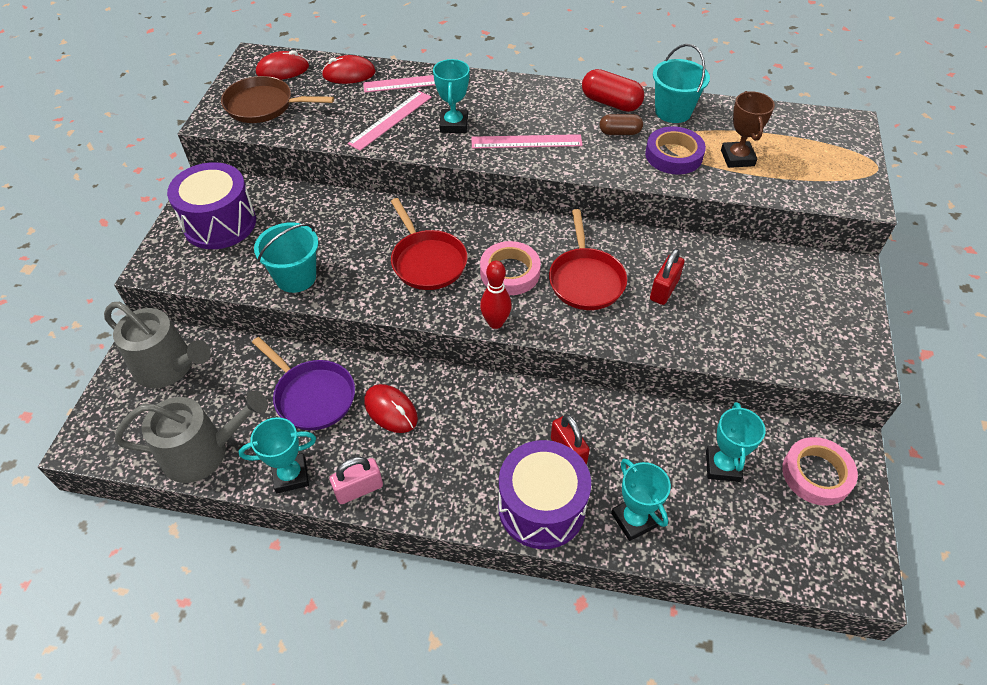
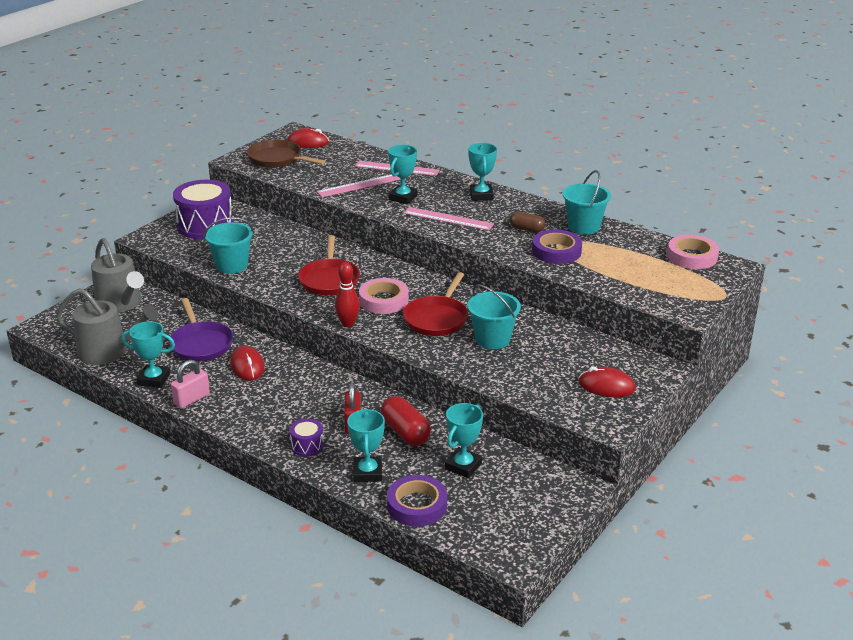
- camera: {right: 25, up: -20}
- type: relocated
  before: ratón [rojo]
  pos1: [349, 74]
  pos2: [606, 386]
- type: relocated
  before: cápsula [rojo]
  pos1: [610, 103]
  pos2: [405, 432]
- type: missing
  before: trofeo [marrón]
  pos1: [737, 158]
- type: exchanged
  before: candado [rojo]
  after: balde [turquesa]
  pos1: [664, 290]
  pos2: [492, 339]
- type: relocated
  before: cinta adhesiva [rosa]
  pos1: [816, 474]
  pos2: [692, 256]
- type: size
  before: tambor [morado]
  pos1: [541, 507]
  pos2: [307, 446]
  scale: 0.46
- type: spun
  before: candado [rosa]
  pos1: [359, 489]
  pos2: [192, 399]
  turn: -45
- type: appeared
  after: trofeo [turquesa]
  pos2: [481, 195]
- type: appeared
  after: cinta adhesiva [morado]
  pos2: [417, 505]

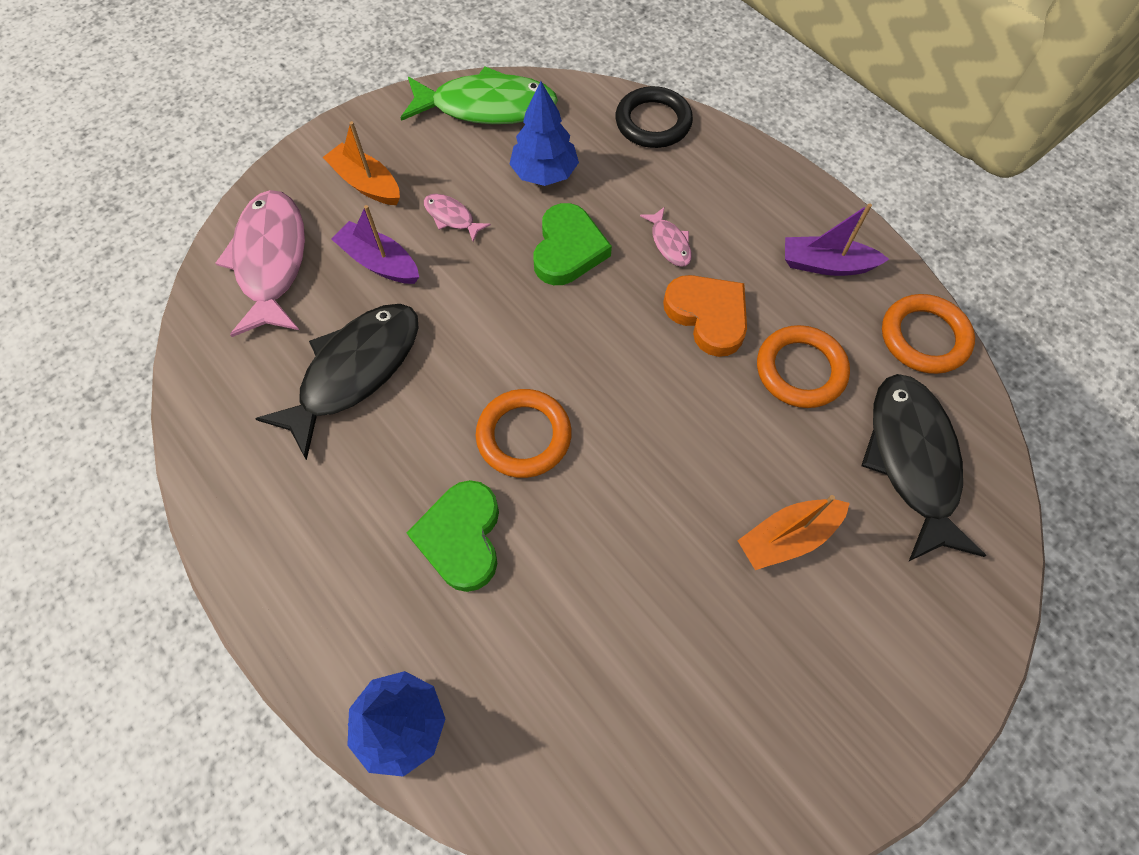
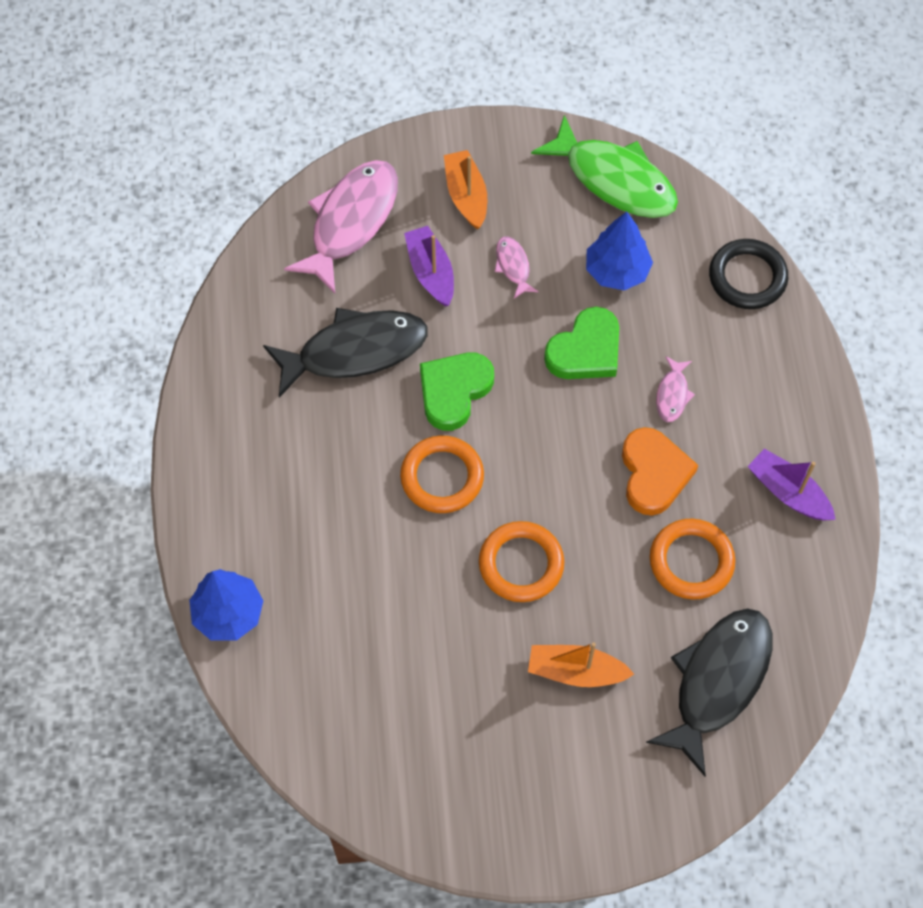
- camera: {right: 35, up: 0}
- type: relocated
  before: anillo [naranja]
  pos1: [924, 337]
  pos2: [521, 564]
- type: relocated
  before: corazón [verde]
  pos1: [461, 537]
  pos2: [454, 391]

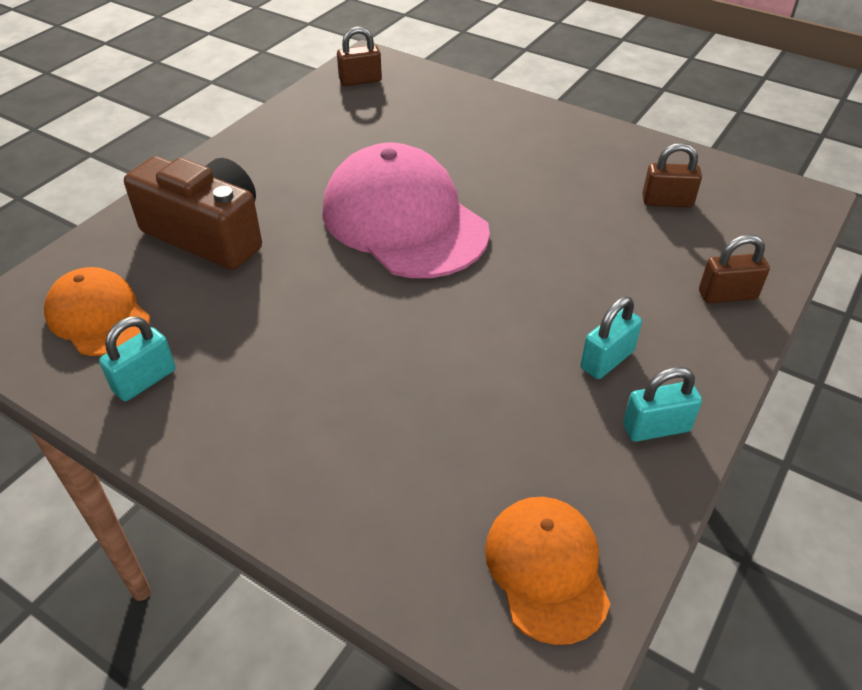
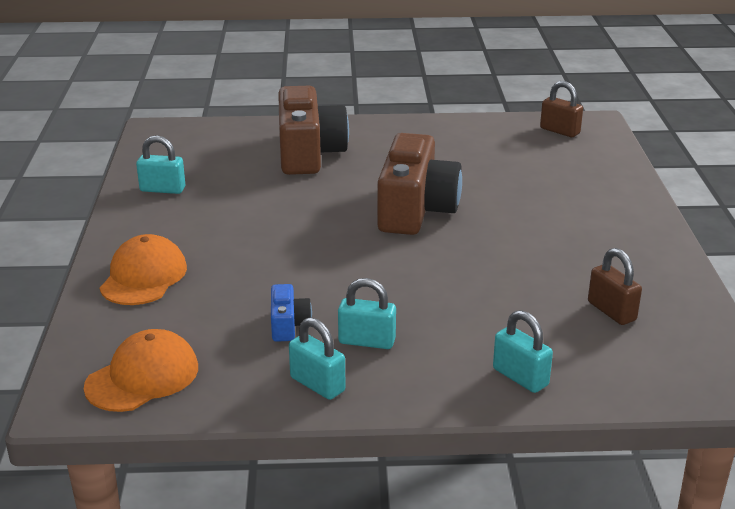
- camera: {right: 55, up: -15}
- type: exchanged
  before: gorra [rosa]
  after: cámara [marrón]
  pos1: [404, 221]
  pos2: [415, 209]
- type: colour
  before: candado [marrón]
  after: candado [turquesa]
  pos1: [727, 295]
  pos2: [520, 377]
- type: relocated
  before: gorra [naranja]
  pos1: [98, 316]
  pos2: [143, 277]
- type: appeared
  after: cámara [azul]
  pos2: [288, 325]

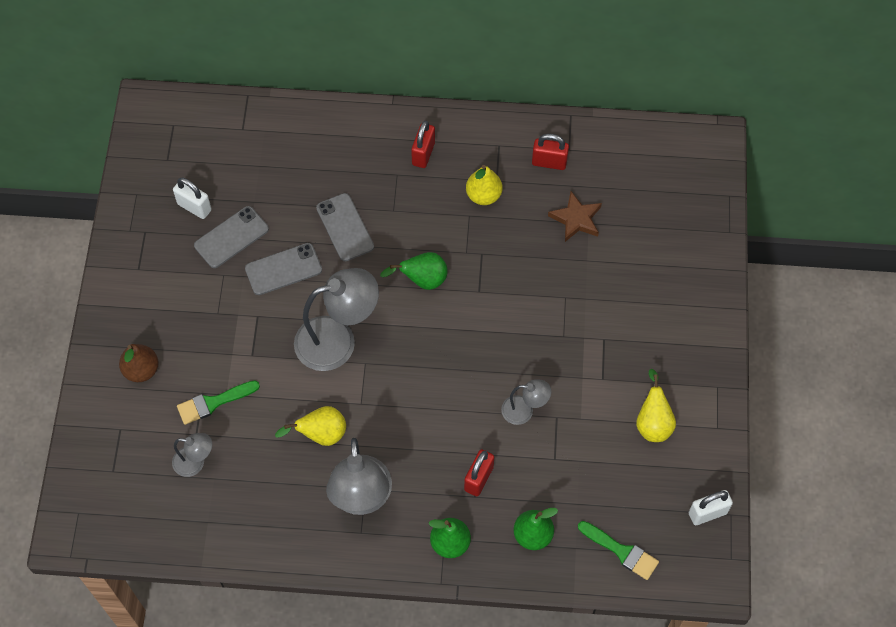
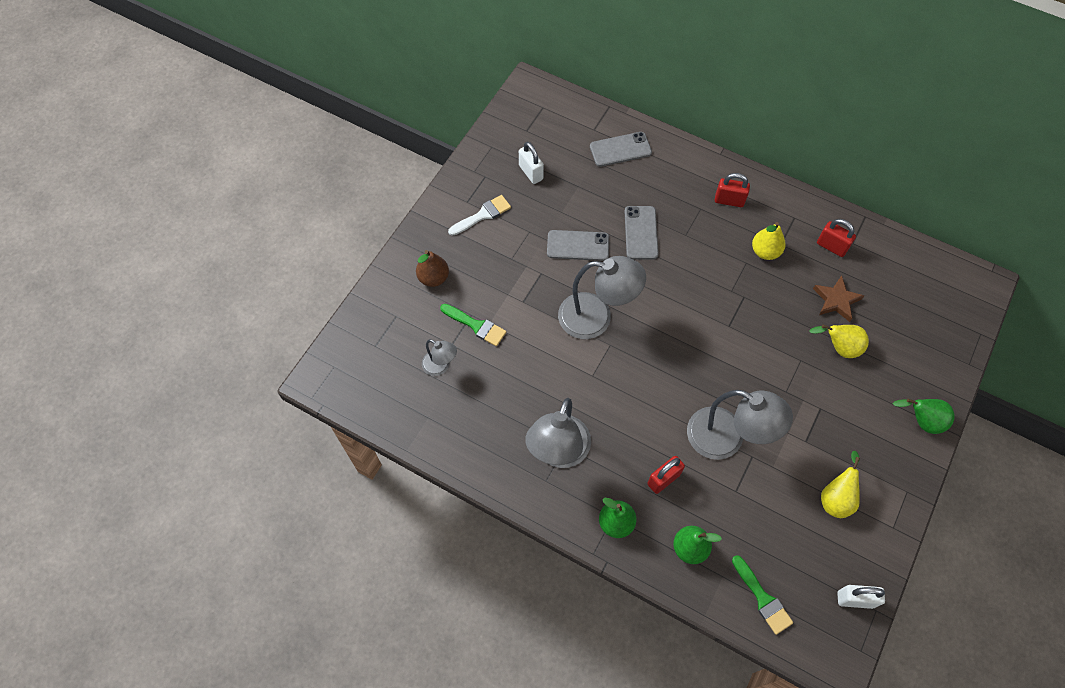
- camera: {right: 25, up: 0}
- type: spun
  before: candado [rojo]
  pos1: [423, 154]
  pos2: [729, 201]
  turn: 60
- type: relocated
  before: móvil [gris]
  pos1: [231, 237]
  pos2: [620, 149]
- type: relocated
  before: pera [verde]
  pos1: [422, 280]
  pos2: [921, 421]
- type: size
  before: lámpara [gris]
  pos1: [524, 410]
  pos2: [726, 439]
  scale: 1.95
- type: spun
  before: pincel [verde]
  pos1: [213, 403]
  pos2: [476, 326]
  turn: -150
- type: relocated
  before: pera [amarillo]
  pos1: [321, 434]
  pos2: [839, 347]
- type: appeared
  after: pincel [blanco]
  pos2: [483, 215]

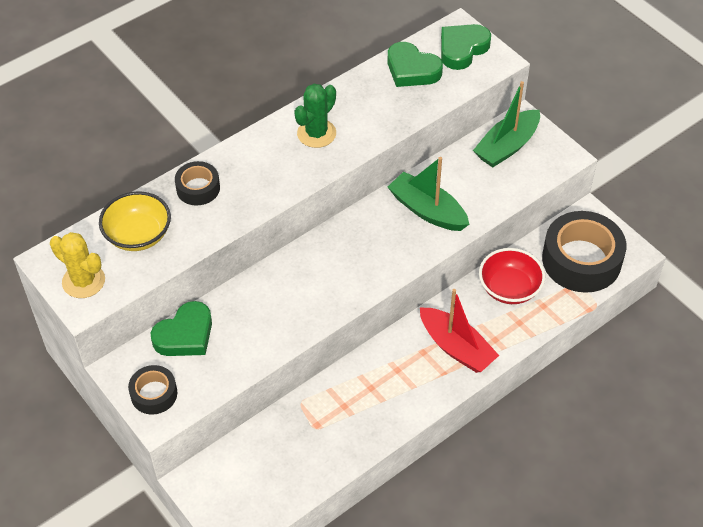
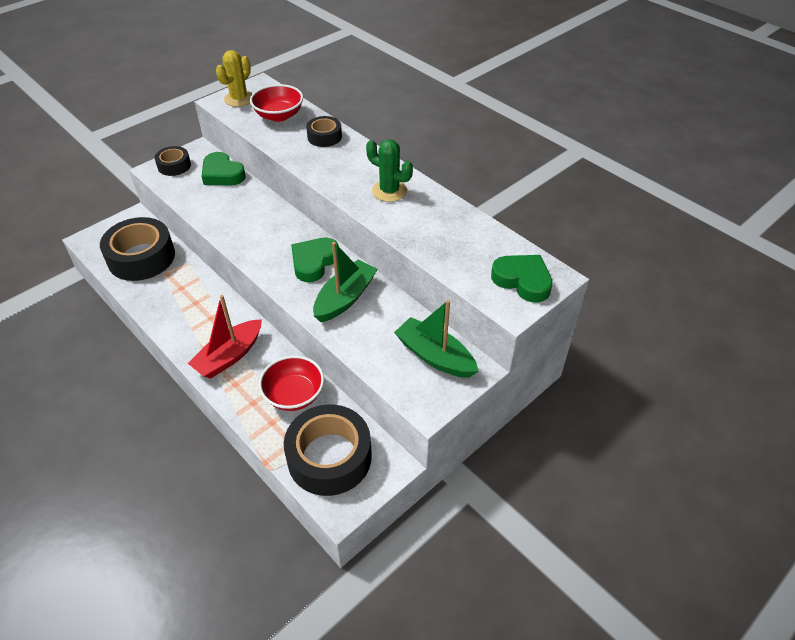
- camera: {right: 85, up: -5}
- type: relocated
  before: corazón [verde]
  pos1: [412, 70]
  pos2: [314, 262]
- type: colour
  before: cuenco [amarillo]
  after: cuenco [rojo]
  pos1: [138, 235]
  pos2: [279, 115]
- type: appeared
  after: cinta adhesiva [negro]
  pos2: [141, 257]

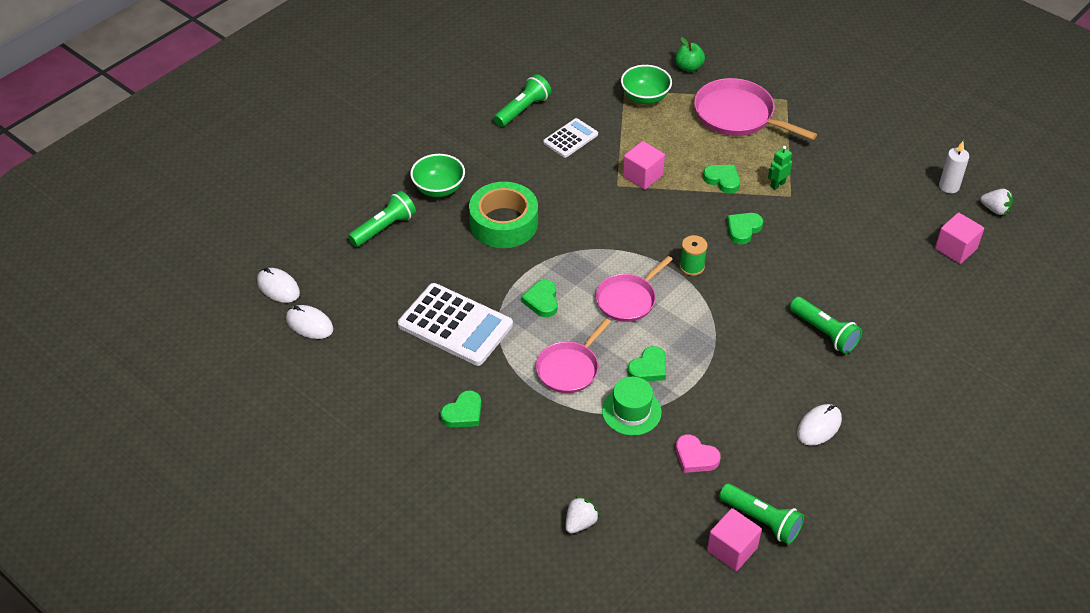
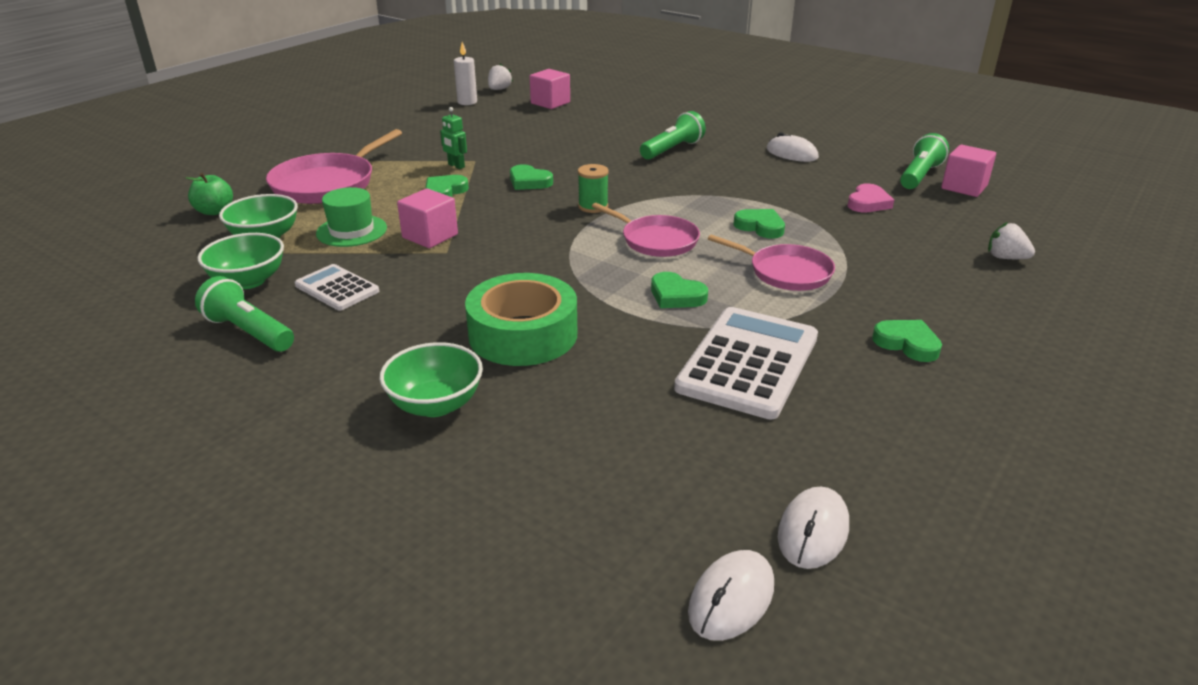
- camera: {right: -95, up: -15}
- type: missing
  before: lámpara de mano [verde]
  pos1: [384, 228]
- type: spun
  before: corazón [verde]
  pos1: [542, 301]
  pos2: [676, 296]
  turn: 45
- type: relocated
  before: sombrero [verde]
  pos1: [631, 411]
  pos2: [351, 231]
- type: appeared
  after: cuenco [verde]
  pos2: [248, 281]

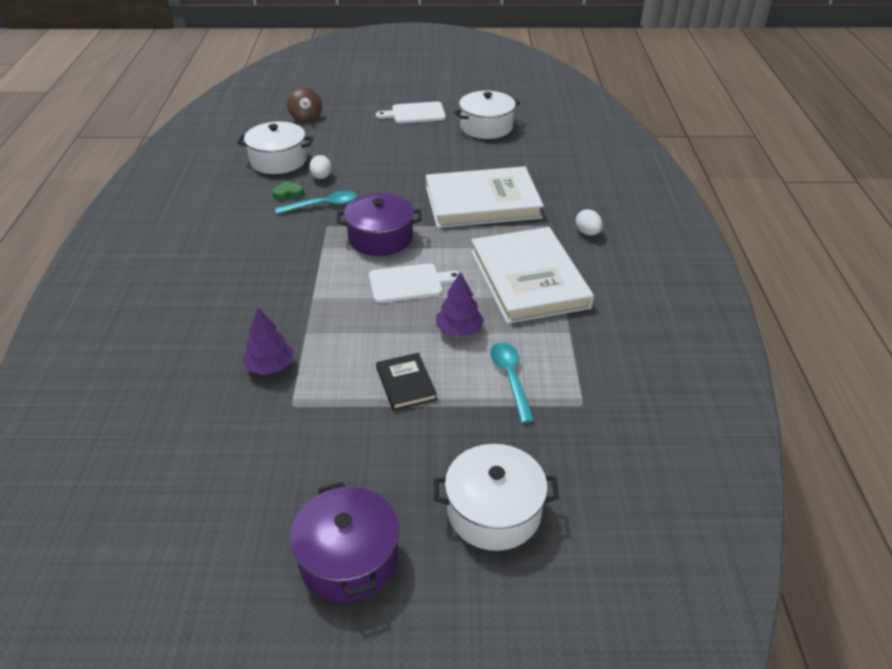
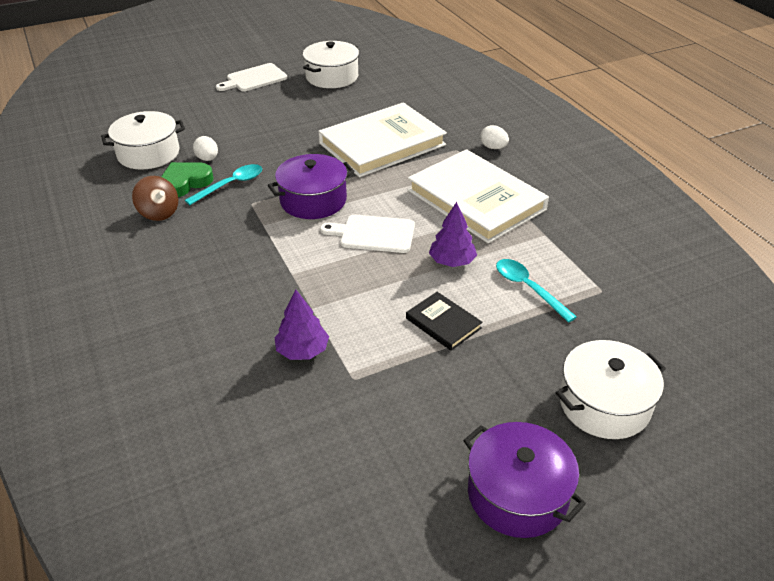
- camera: {right: -25, up: 0}
- type: relocated
  before: peonza [marrón]
  pos1: [306, 118]
  pos2: [159, 213]
- type: size
  before: corazón [verde]
  pos1: [288, 193]
  pos2: [185, 183]
  scale: 1.66
- type: spun
  before: tabla de cortar [blanco]
  pos1: [409, 283]
  pos2: [374, 234]
  turn: -135

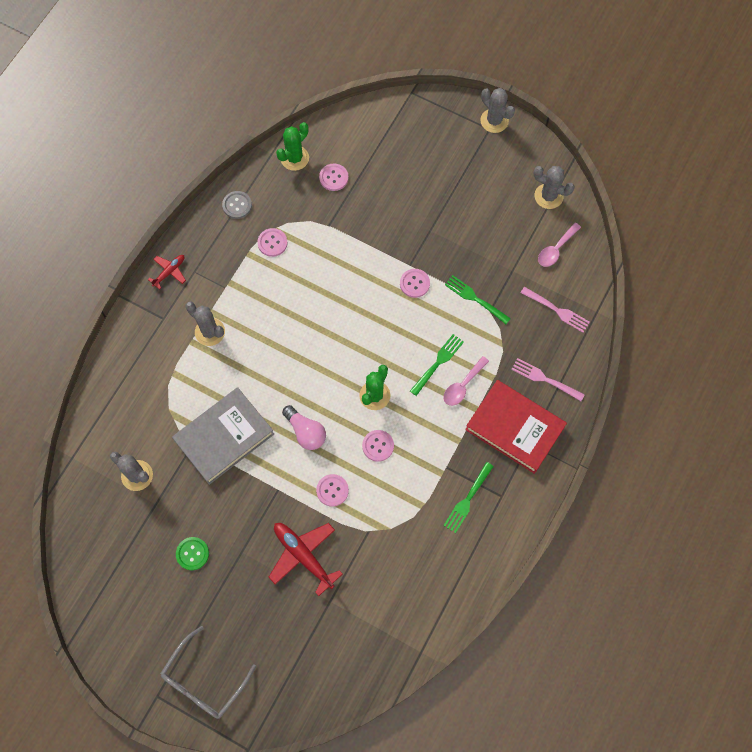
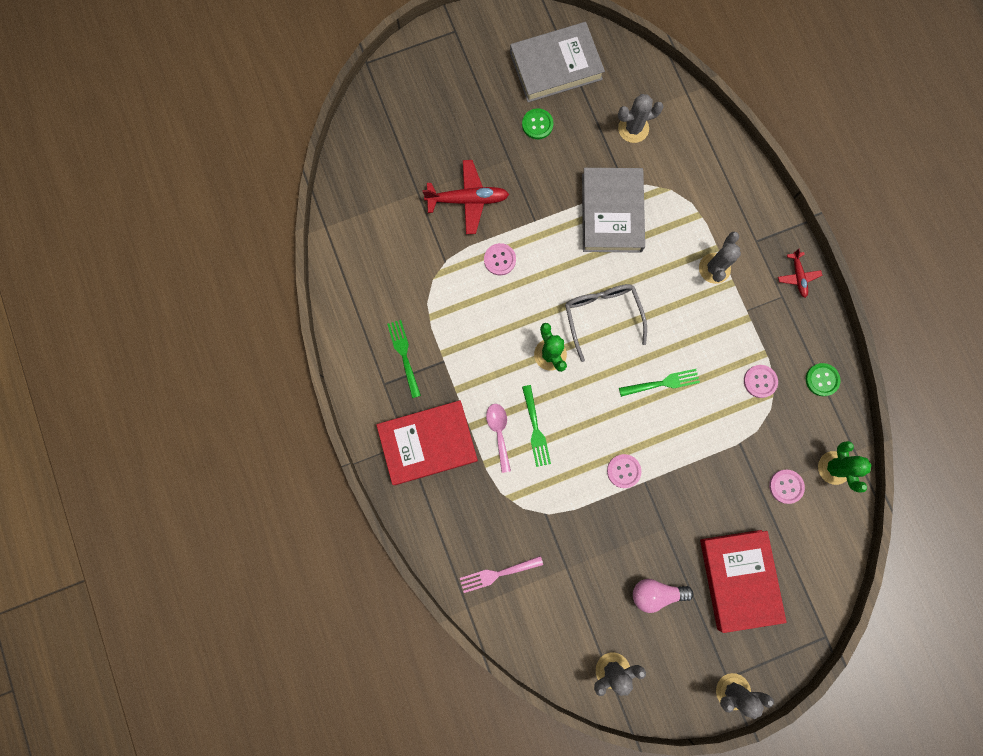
- camera: {right: 130, up: 10}
- type: colour
  before: botón [gris]
  after: botón [verde]
  pos1: [237, 205]
  pos2: [822, 380]
- type: missing
  before: cuchara [rosa]
  pos1: [556, 249]
- type: relocated
  before: tenedor [verde]
  pos1: [475, 298]
  pos2: [662, 383]
- type: spun
  before: cactus [gris]
  pos1: [210, 332]
  pos2: [714, 268]
  turn: -60
- type: missing
  before: tenedor [rosa]
  pos1: [545, 379]
- type: relocated
  before: bombilla [rosa]
  pos1: [306, 432]
  pos2: [655, 593]
- type: missing
  before: botón [rosa]
  pos1: [378, 446]
- type: relocated
  before: gafas [gris]
  pos1: [204, 680]
  pos2: [602, 316]
- type: appeared
  after: libro [gris]
  pos2: [555, 66]
- type: appeared
  after: libro [rojo]
  pos2: [739, 579]

